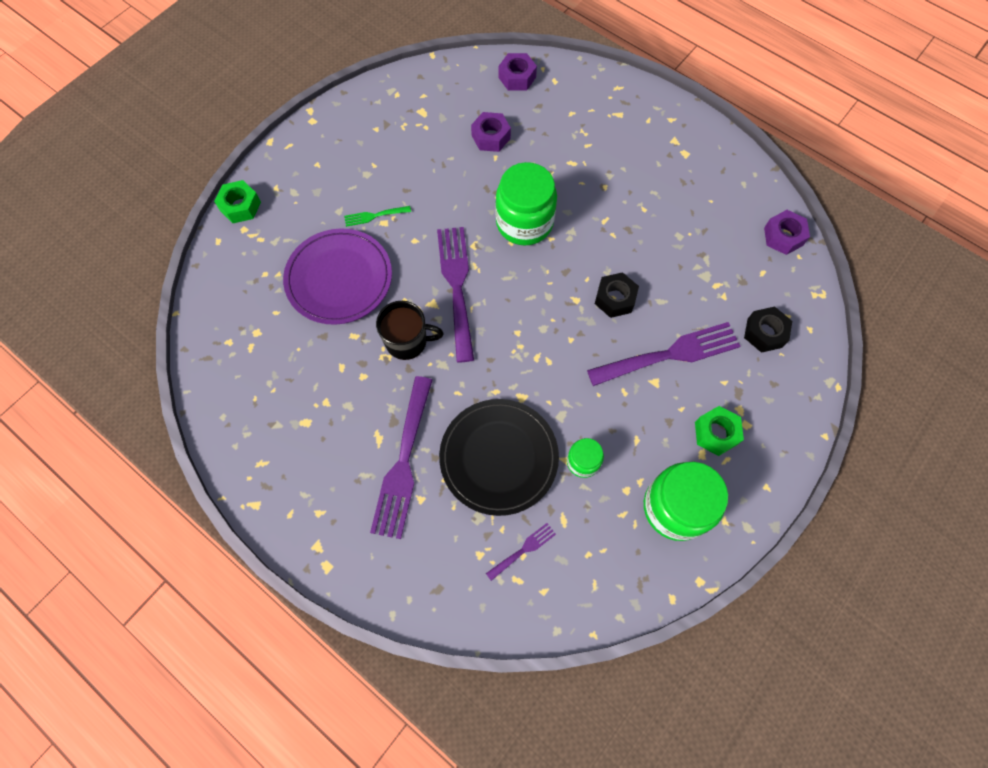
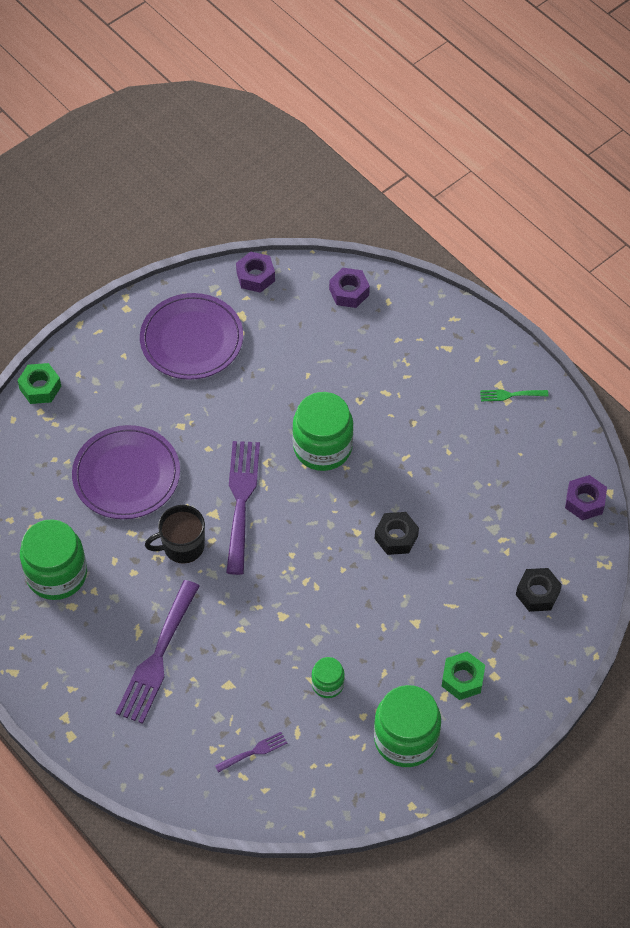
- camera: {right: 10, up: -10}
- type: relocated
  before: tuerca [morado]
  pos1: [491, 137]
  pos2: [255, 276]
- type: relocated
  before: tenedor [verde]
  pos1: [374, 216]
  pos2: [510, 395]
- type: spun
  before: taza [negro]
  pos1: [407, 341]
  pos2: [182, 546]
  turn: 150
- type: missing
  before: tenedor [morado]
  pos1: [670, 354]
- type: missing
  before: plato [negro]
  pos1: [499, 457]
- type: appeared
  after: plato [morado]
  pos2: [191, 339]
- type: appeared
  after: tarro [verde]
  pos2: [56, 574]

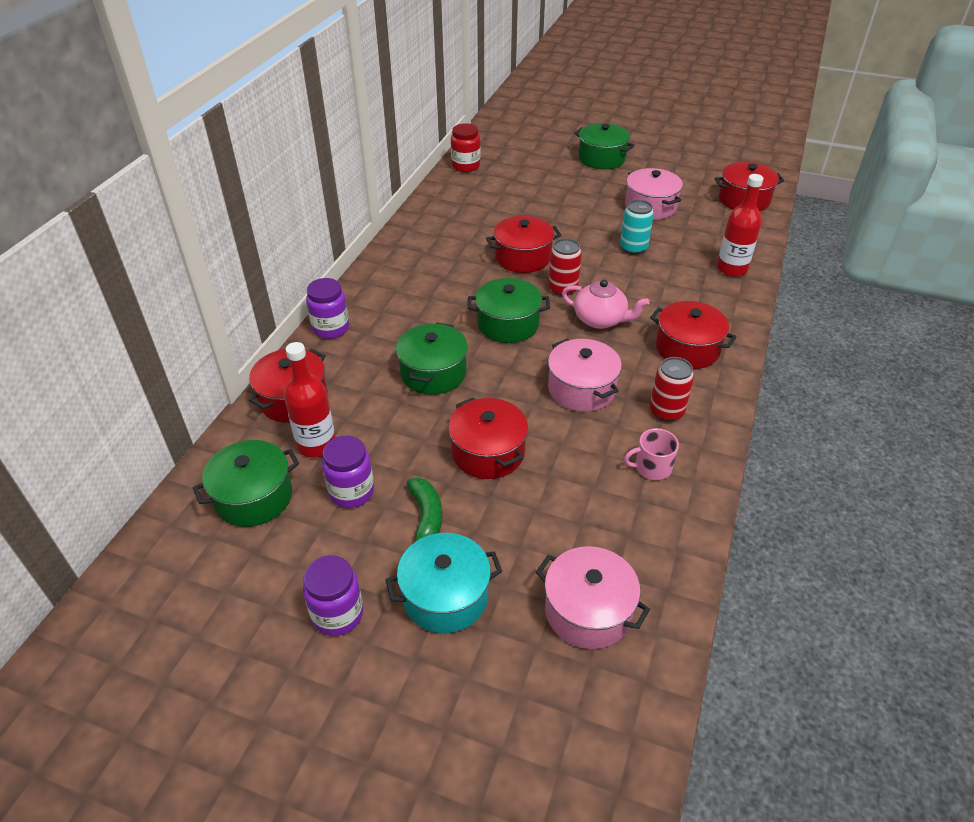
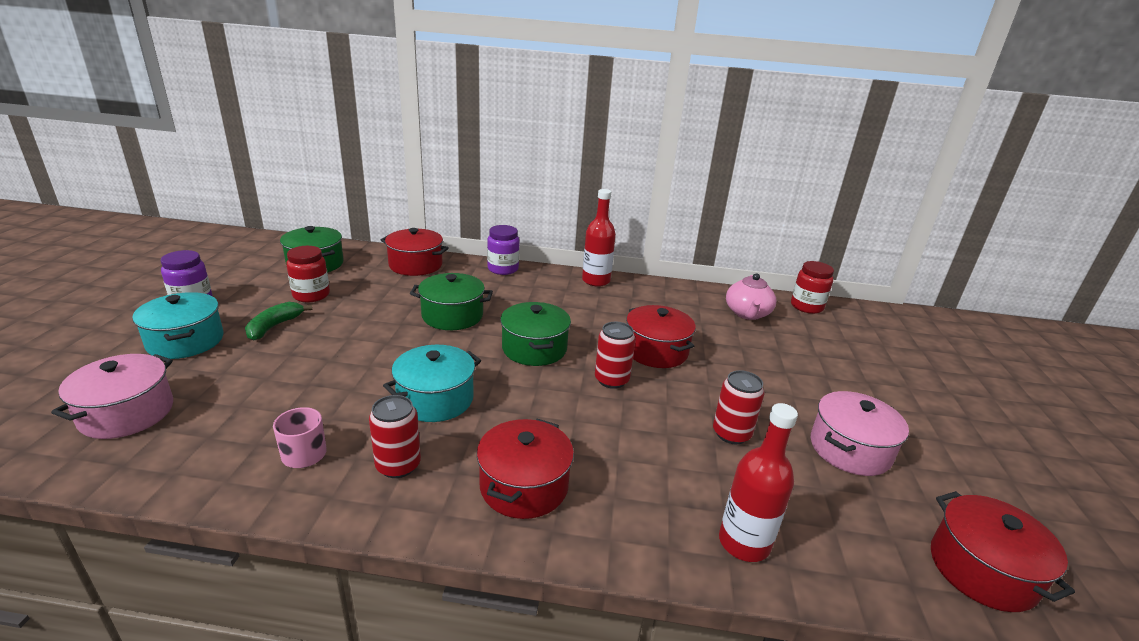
- camera: {right: 75, up: -15}
- type: missing
  before: olla [verde]
  pos1: [601, 158]
- type: colour
  before: lata [turquesa]
  after: lata [rojo]
  pos1: [633, 248]
  pos2: [731, 434]
- type: relocated
  before: tetera [rosa]
  pos1: [600, 319]
  pos2: [747, 313]
- type: colour
  before: olla [rosa]
  after: olla [turquesa]
  pos1: [581, 389]
  pos2: [435, 399]
- type: relocated
  before: botella [rojo]
  pos1: [316, 445]
  pos2: [596, 281]
- type: missing
  before: olla [rojo]
  pos1: [488, 452]
- type: colour
  before: tarro [morado]
  after: tarro [rojo]
  pos1: [351, 492]
  pos2: [311, 295]
- type: spun
  before: plátano [verde]
  pos1: [426, 517]
  pos2: [274, 326]
  turn: 135

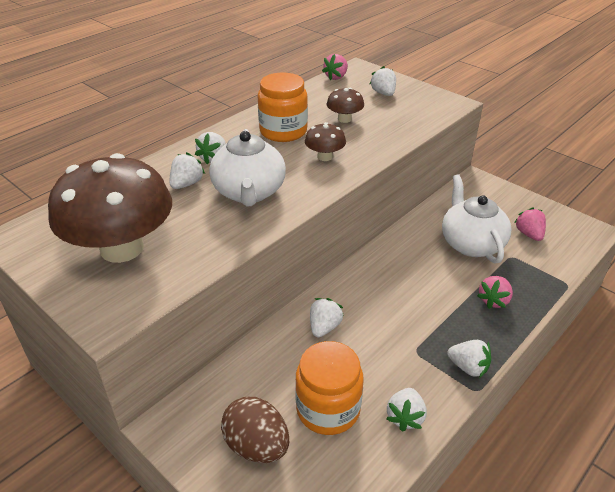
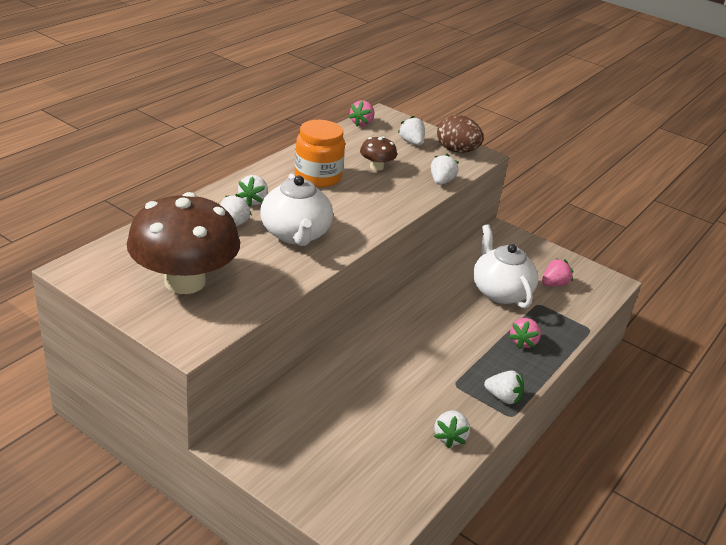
- camera: {right: -10, up: -5}
- type: missing
  before: seta [marrón]
  pos1: [325, 157]
- type: spun
  before: fresa [rosa]
  pos1: [529, 234]
  pos2: [554, 284]
  turn: 75
- type: relocated
  before: fresa [blanco]
  pos1: [324, 327]
  pos2: [441, 181]
- type: missing
  before: tarro [naranja]
  pos1: [328, 409]
- type: relocated
  before: huevo [marrón]
  pos1: [257, 446]
  pos2: [456, 151]

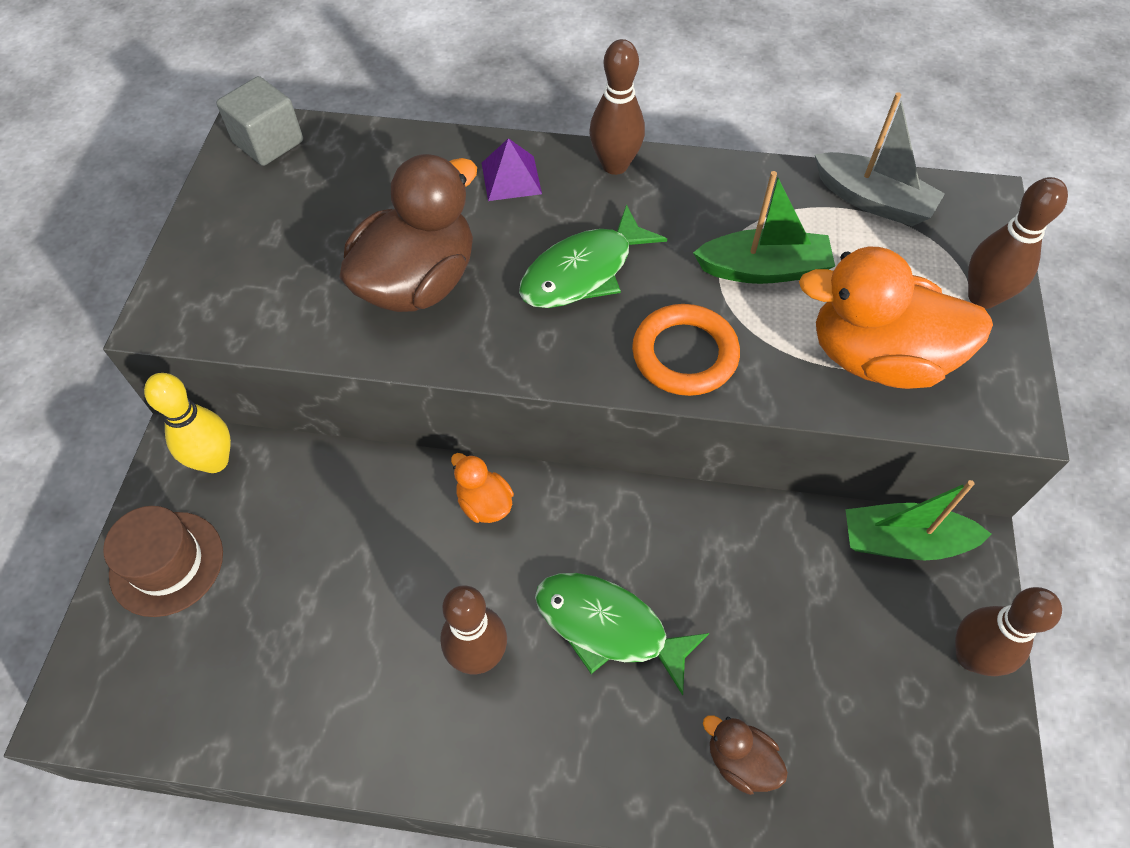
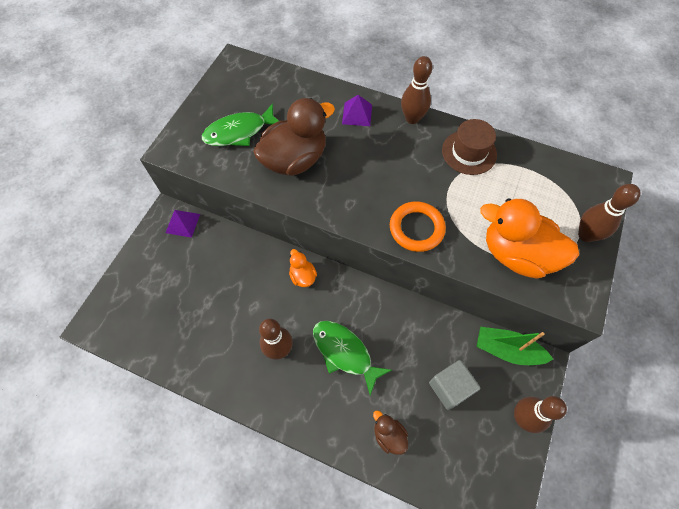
- camera: {right: 15, up: 5}
- type: relocated
  before: cubo [gris]
  pos1: [268, 142]
  pos2: [450, 388]
- type: missing
  before: barco [gris]
  pos1: [873, 201]
- type: missing
  before: barco [verde]
  pos1: [763, 269]
- type: relocated
  before: pez [verde]
  pos1: [583, 272]
  pos2: [239, 132]
- type: exchanged
  before: bolo [amarillo]
  after: pirámide [morado]
  pos1: [215, 461]
  pos2: [182, 223]
- type: relocated
  before: sombrero [marrón]
  pos1: [167, 563]
  pos2: [469, 152]

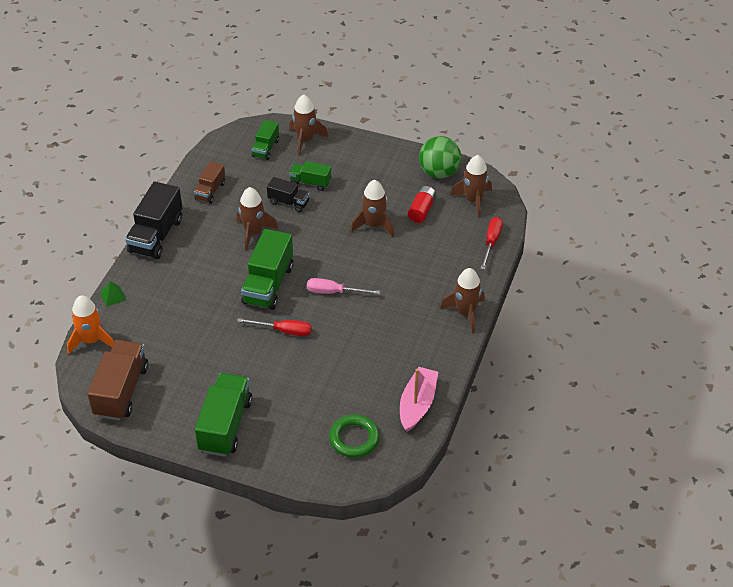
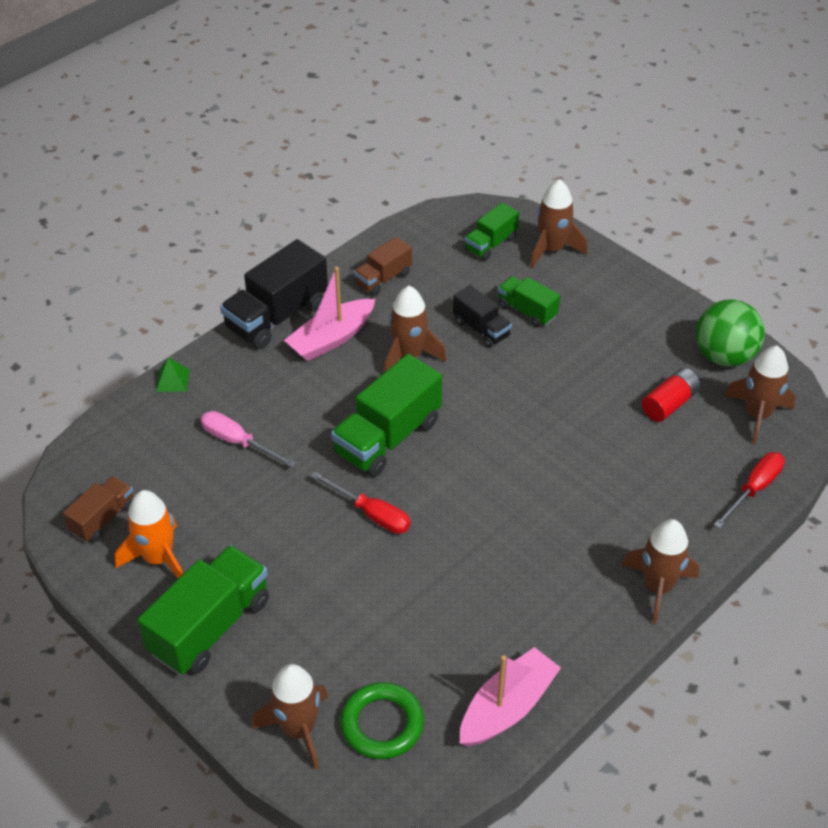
- camera: {right: 25, up: 0}
- type: relocated
  before: cohete [marrón]
  pos1: [374, 225]
  pos2: [298, 730]
- type: relocated
  before: destornillador [rosa]
  pos1: [334, 292]
  pos2: [238, 442]
- type: relocated
  before: cohete [naranja]
  pos1: [91, 340]
  pos2: [158, 558]
- type: size
  before: camión [marrón]
  pos1: [121, 391]
  pos2: [103, 519]
  scale: 0.57
- type: appeared
  after: barco [rosa]
  pos2: [331, 339]

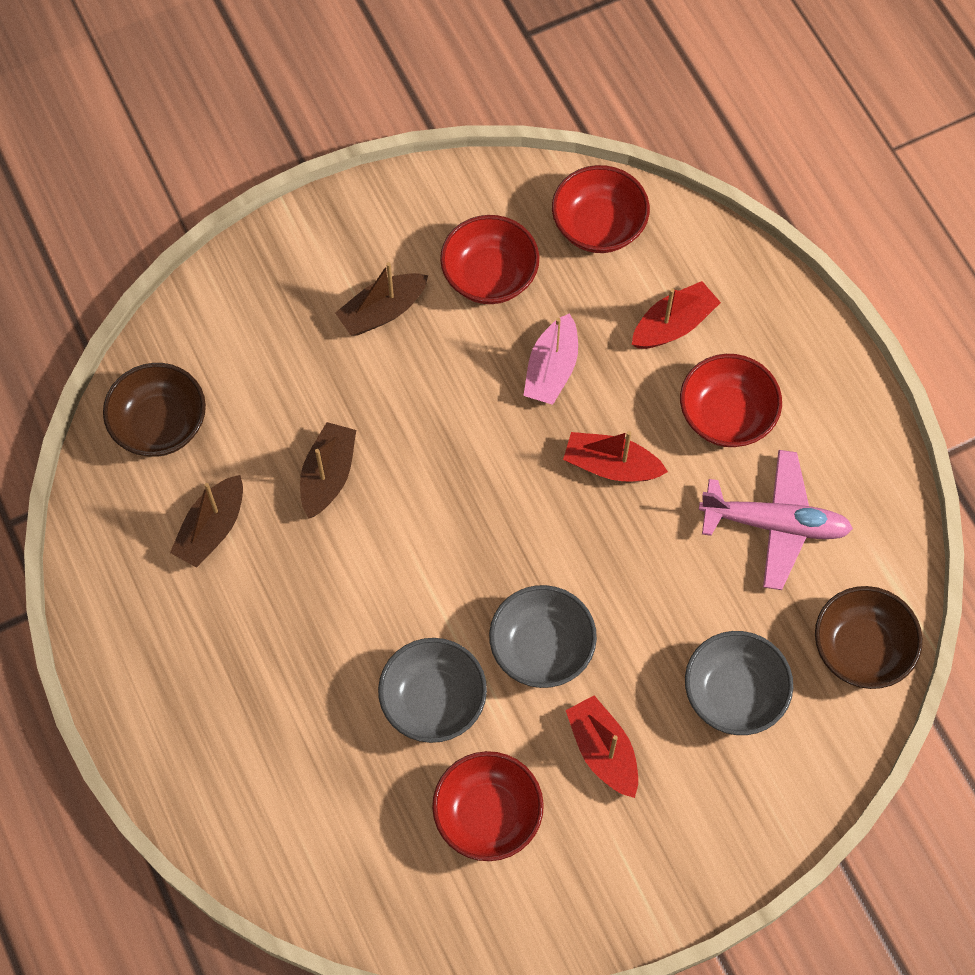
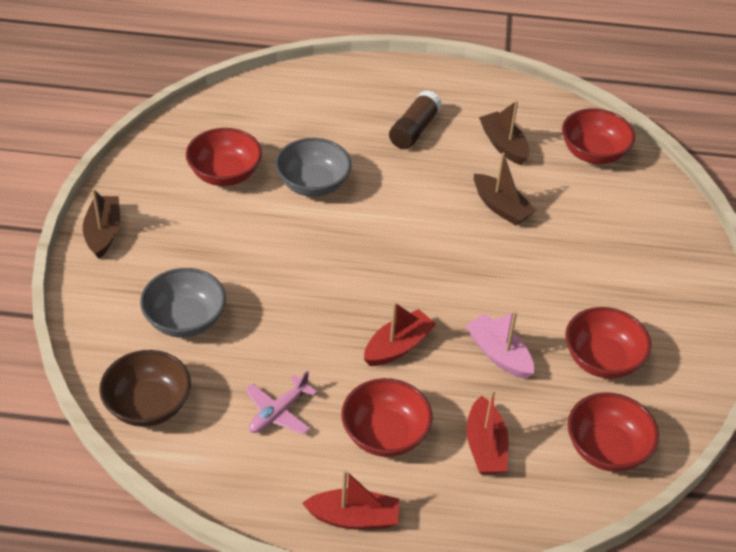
- camera: {right: 120, up: -20}
- type: relocated
  before: barco [marrón]
  pos1: [382, 311]
  pos2: [103, 233]
- type: colour
  before: cuenco [marrón]
  after: cuenco [rojo]
  pos1: [160, 424]
  pos2: [593, 153]
- type: size
  before: avión [rosa]
  pos1: [775, 524]
  pos2: [278, 413]
  scale: 0.63
- type: missing
  before: cuenco [gris]
  pos1: [541, 648]
- type: relocated
  before: barco [rojo]
  pos1: [603, 751]
  pos2: [354, 518]
- type: appeared
  after: barra de pegamento [marrón]
  pos2: [414, 130]

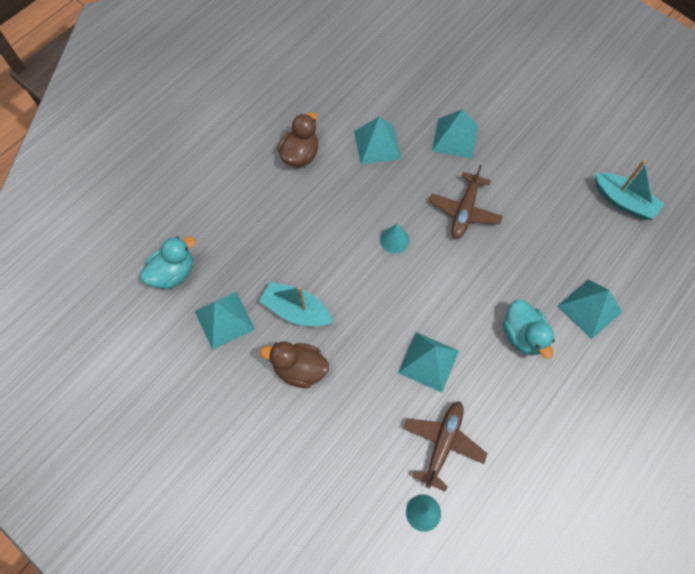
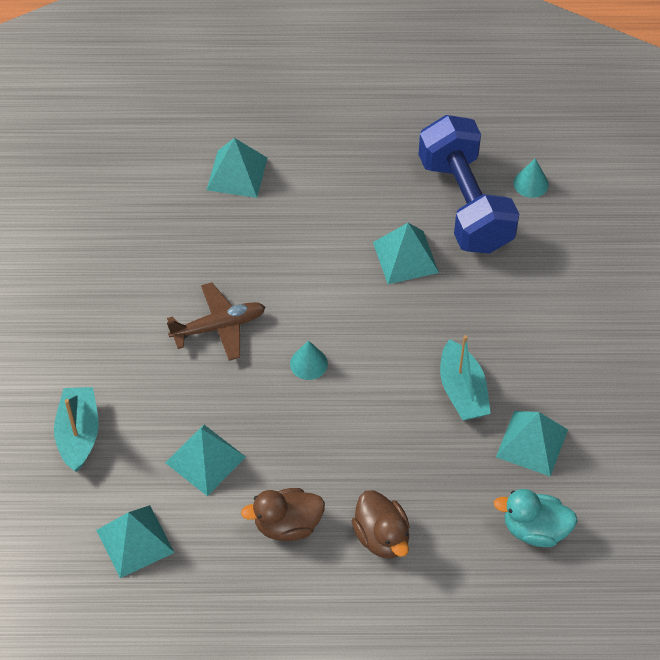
- camera: {right: -130, up: -10}
- type: relocated
  before: pirámide [turquesa]
  pos1: [455, 138]
  pos2: [135, 541]
- type: relocated
  before: barco [turquesa]
  pos1: [623, 202]
  pos2: [79, 434]
- type: missing
  before: pato [turquesa]
  pos1: [522, 335]
- type: relocated
  before: pato [marrón]
  pos1: [299, 369]
  pos2: [382, 537]
- type: exchanged
  before: avión [marrón]
  after: mancuerna [azul]
  pos1: [443, 443]
  pos2: [465, 204]

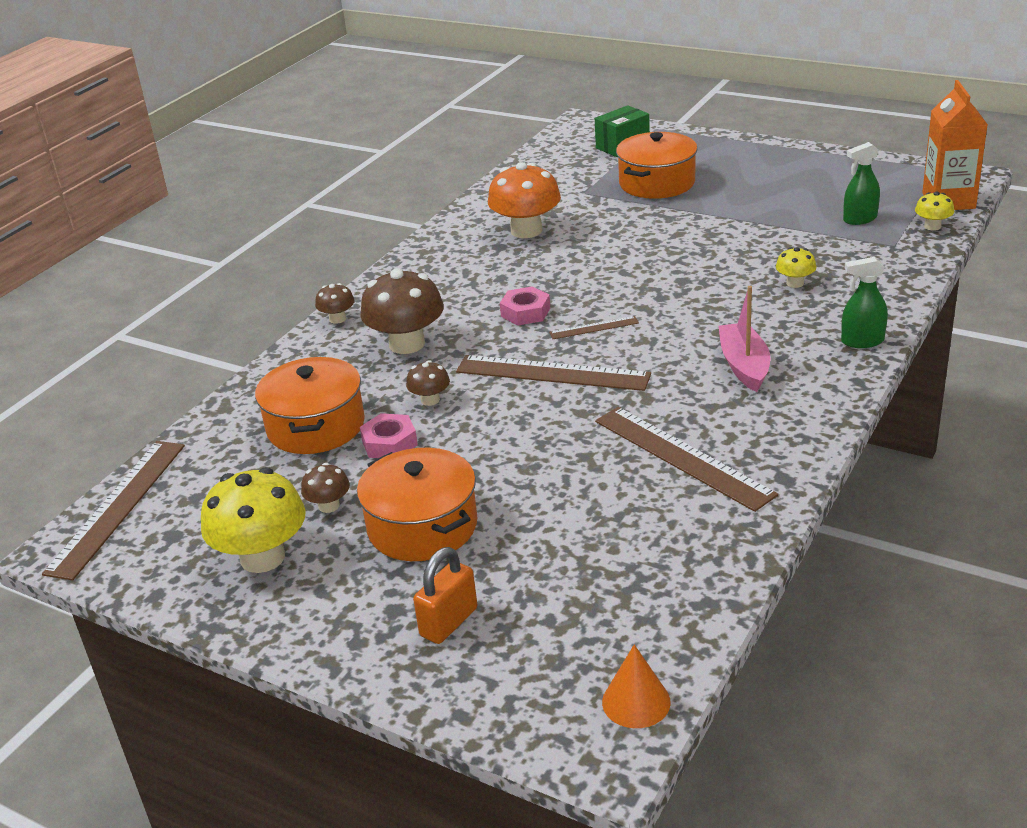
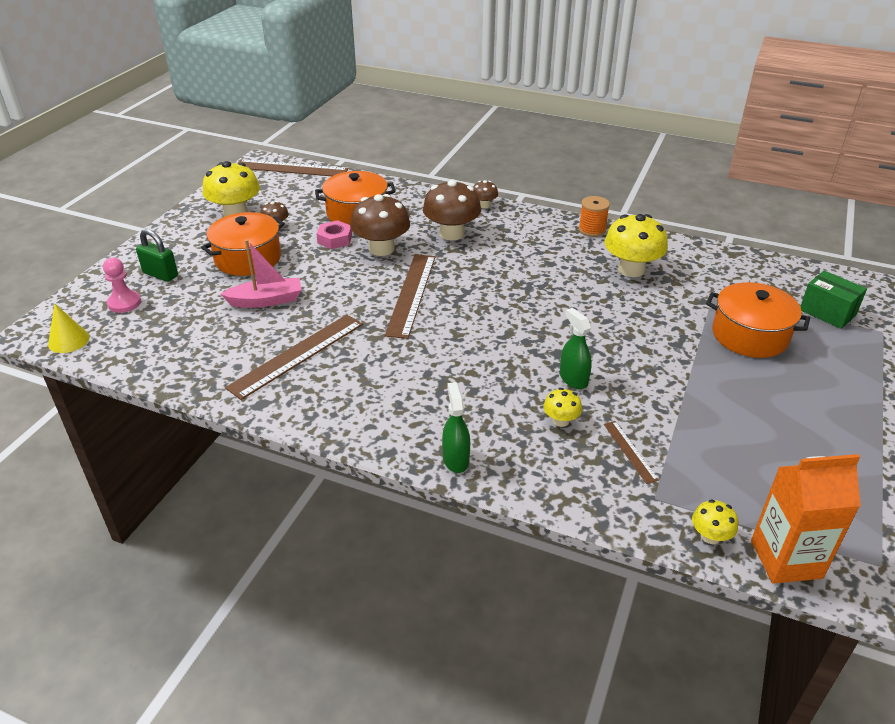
- camera: {right: 80, up: 5}
- type: relocated
  before: pulverizador [verde]
  pos1: [859, 219]
  pos2: [573, 379]
- type: colour
  before: seta [naranja]
  after: seta [amarillo]
  pos1: [526, 230]
  pos2: [631, 269]
- type: missing
  before: tuerca [rosa]
  pos1: [525, 312]
- type: relocated
  before: barco [rosa]
  pos1: [744, 366]
  pos2: [266, 300]
- type: relocated
  before: regla [marrón]
  pos1: [594, 328]
  pos2: [630, 451]
- type: size
  before: seta [marrón]
  pos1: [430, 400]
  pos2: [381, 248]
  scale: 2.02
- type: colour
  before: candado [naranja]
  after: candado [verde]
  pos1: [449, 622]
  pos2: [160, 274]
- type: colour
  before: cono [naranja]
  after: cono [amarillo]
  pos1: [636, 702]
  pos2: [68, 340]
- type: appeared
  after: carrete [naranja]
  pos2: [592, 230]
- type: appeared
  after: peón [rosa]
  pos2: [124, 303]

